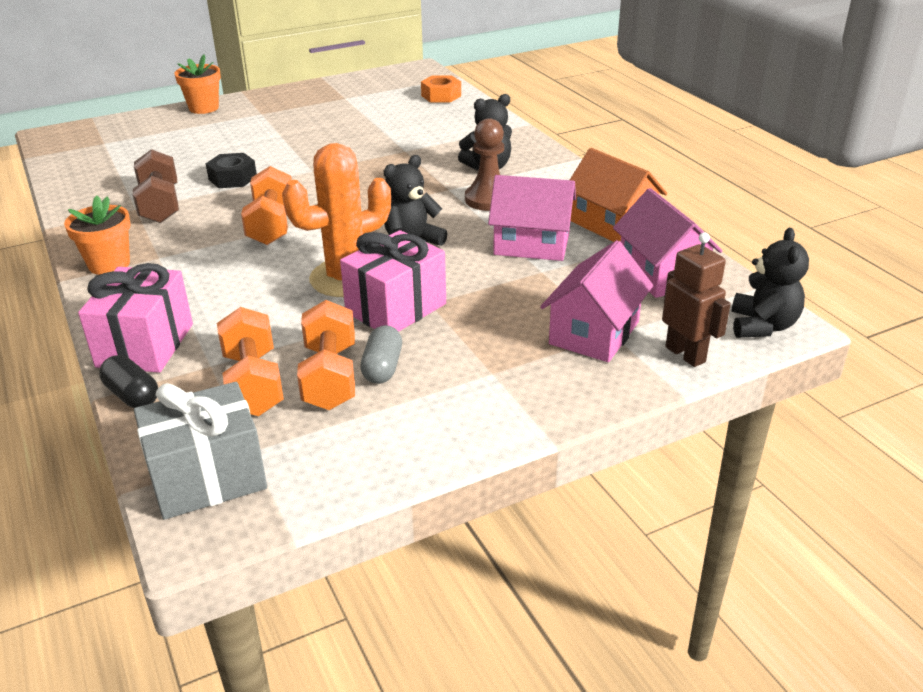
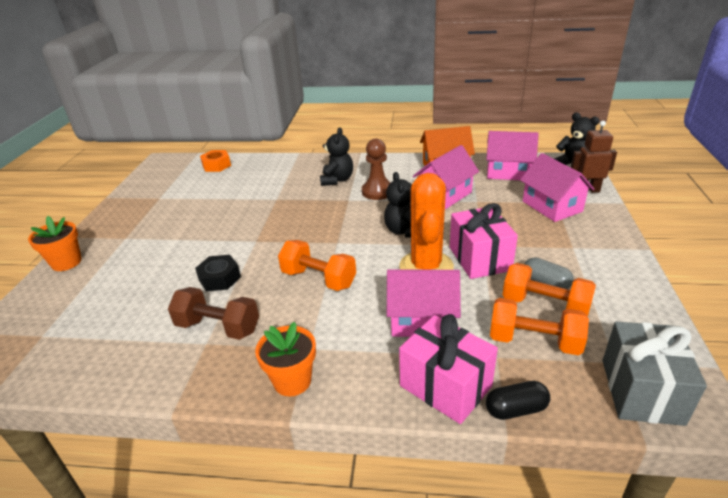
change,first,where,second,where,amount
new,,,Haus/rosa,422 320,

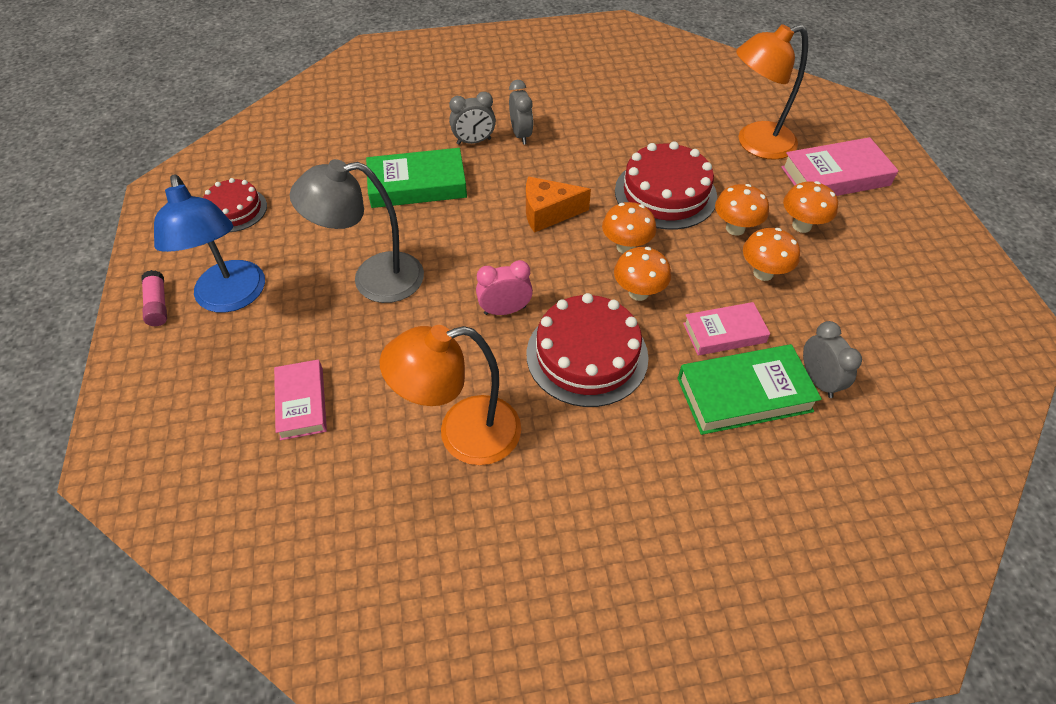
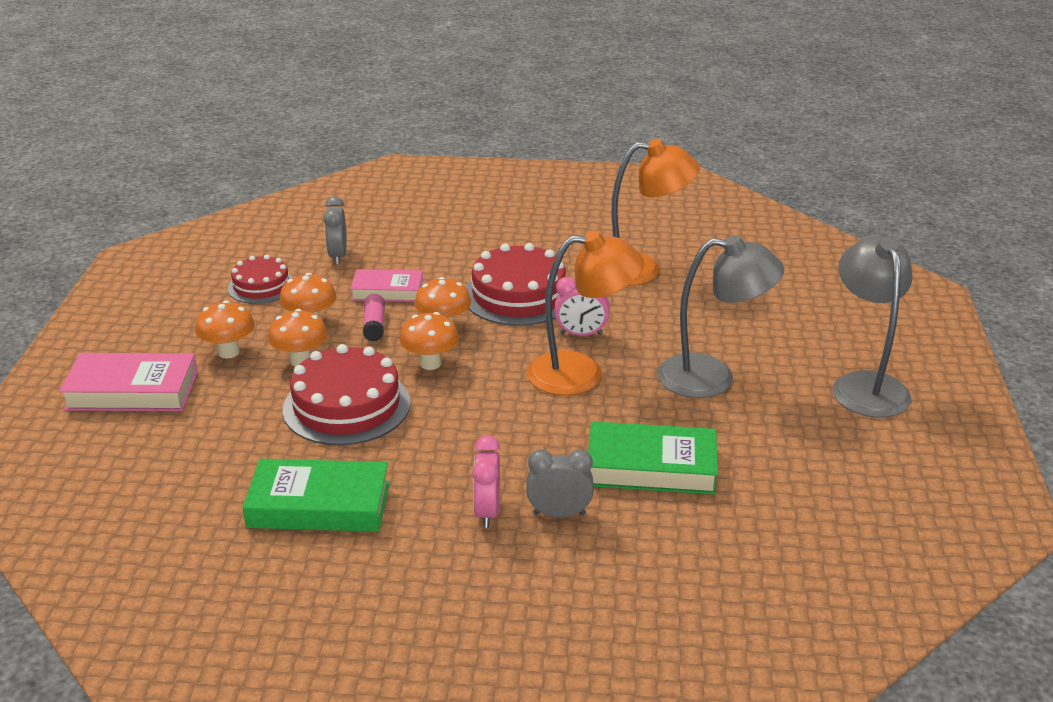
change,first,where,second,where,amount
shifted,Lampe/orange,755 144,,581 374,
repainted,Wecker/grau,521 135,Wecker/rosa,487 512,
repainted,Lampe/blau,232 298,Lampe/grau,865 385,
gone,Käse/orange,548 213,,,
shifted,Kuchen/rot,235 210,,261 286,
shifted,Klebestift/rosa,158 305,,374 325,
shifted,Buch/grün,744 394,,319 505,
gone,Buch/rosa,302 403,,,

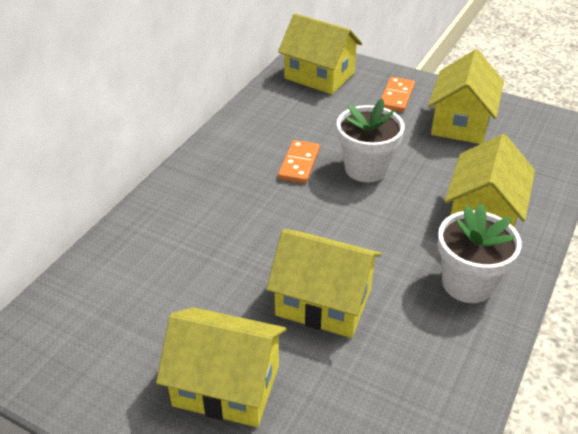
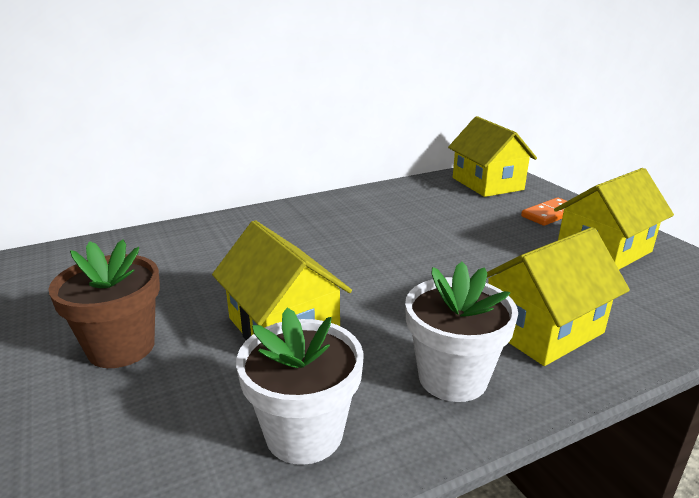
change,first,where,second,where,amount
shifted,Blumentopf/weiß,366 168,,304 433,
gone,Dominostein/orange,299 164,,,
swapped,Haus/gelb,226 385,Blumentopf/braun,121 347,

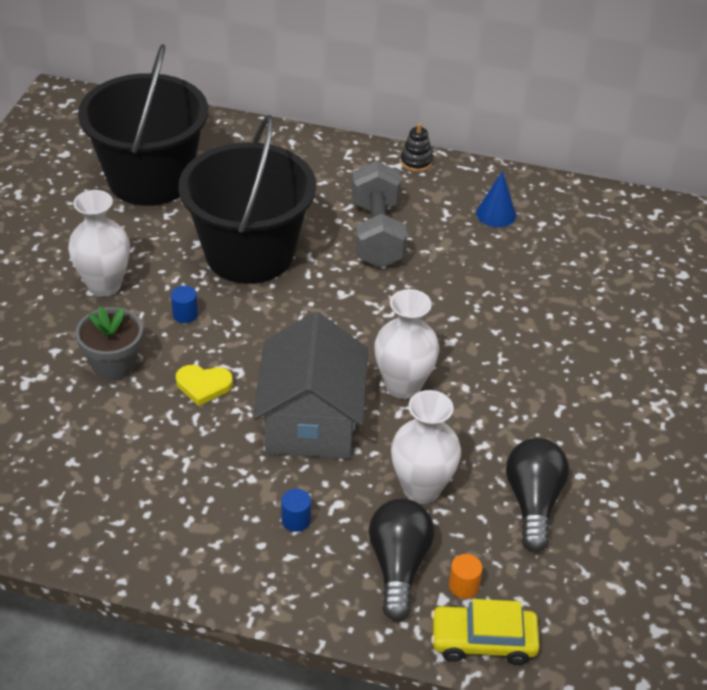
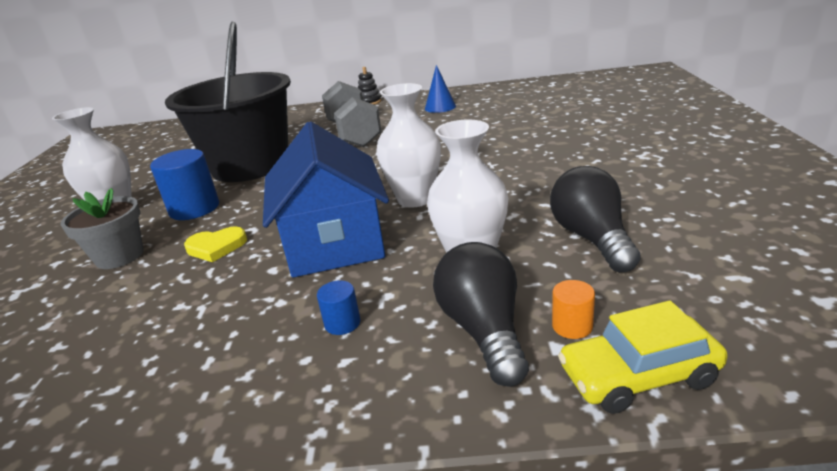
change,first,where,second,where,amount
gone,Eimer/schwarz,150 179,,,
scaled,Vollzylinder/blau,185 314,,194 209,x2.02
repainted,Haus/grau,311 421,Haus/blau,334 243,

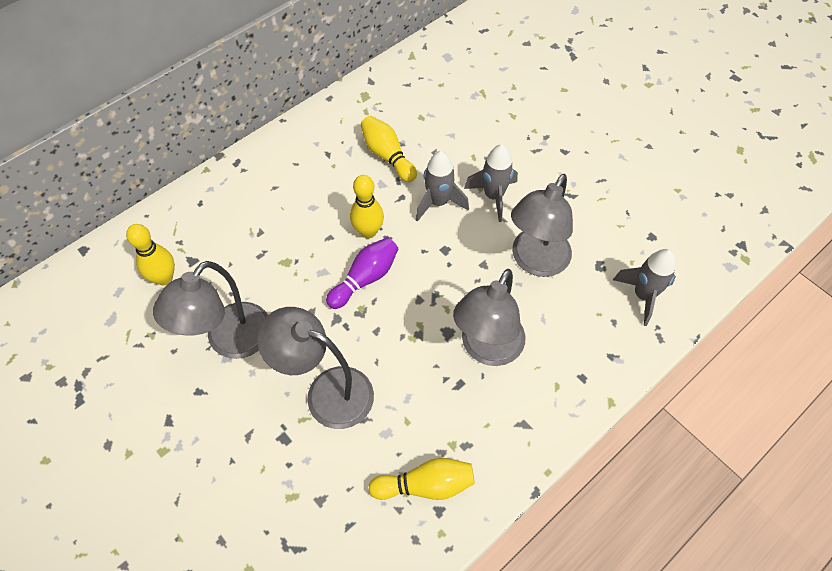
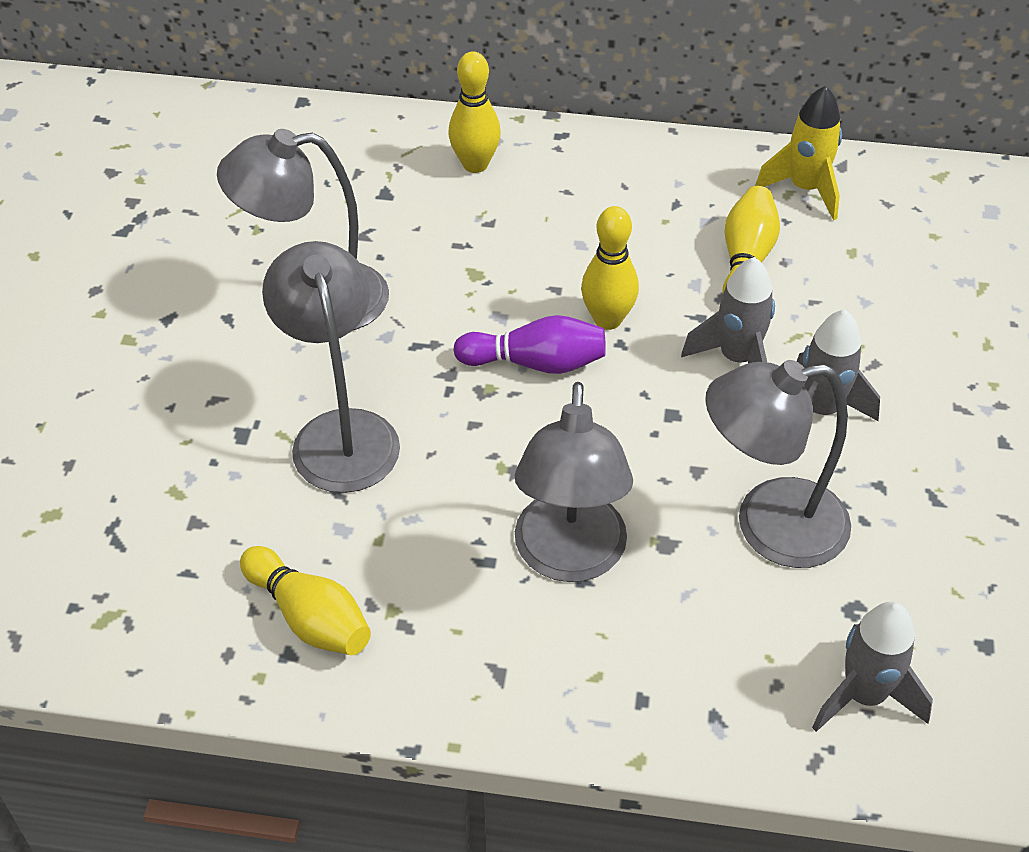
change,first,where,second,where,amount
shifted,Bowlingkegel/gelb,164 278,,475 164,
rotated,Lampe/grau,487 349,,569 558,75 degrees counterclockwise
new,,,Rakete/gelb,805 189,

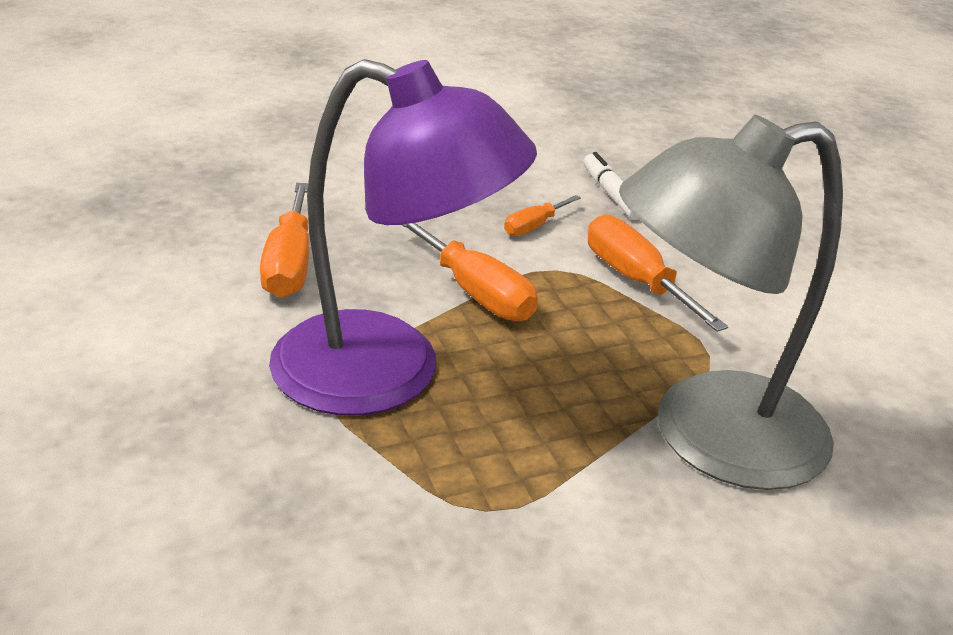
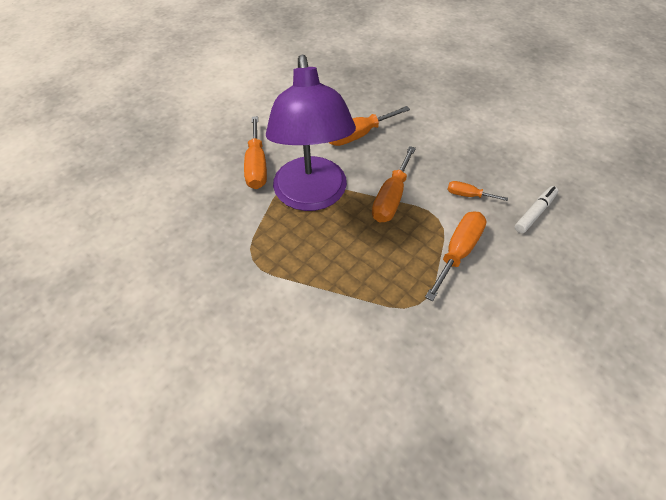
change,first,where,second,where,amount
gone,Lampe/grau,707 436,,,
new,,,Schraubenzieher/orange,257 166,

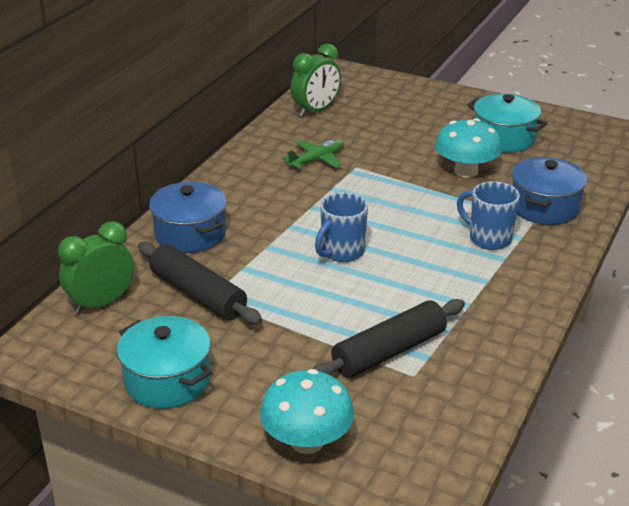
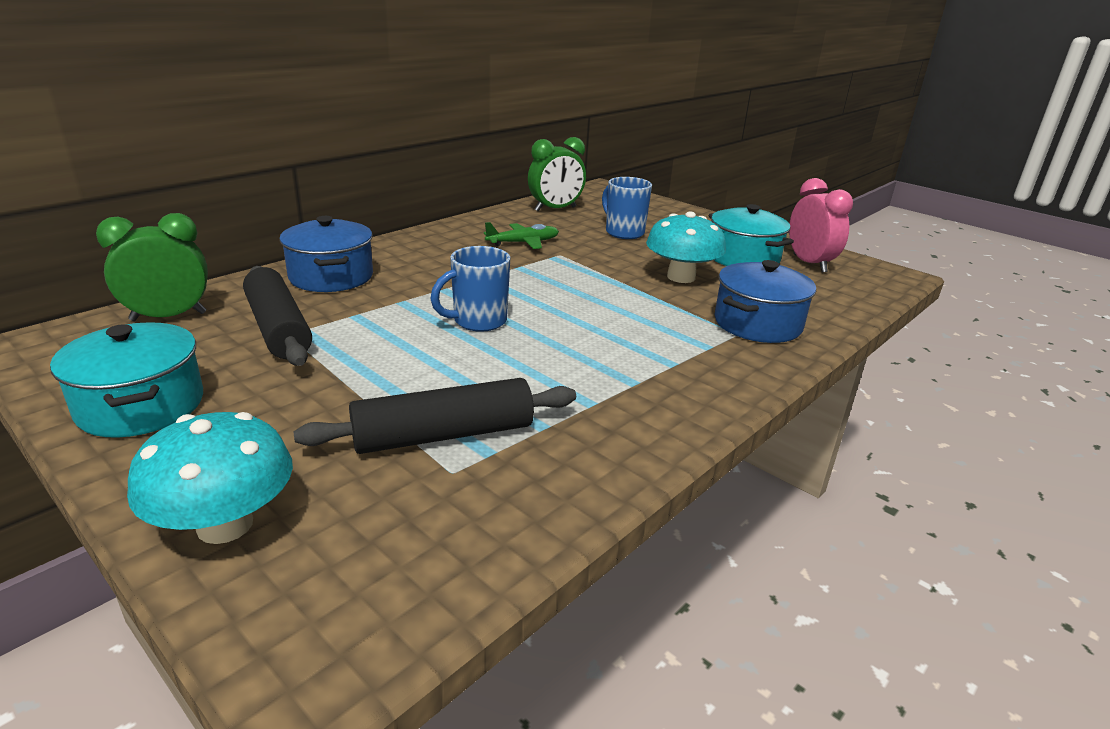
change,first,where,second,where,amount
shifted,Tasse/blau,488 239,,623 232,
new,,,Wecker/rosa,809 263,

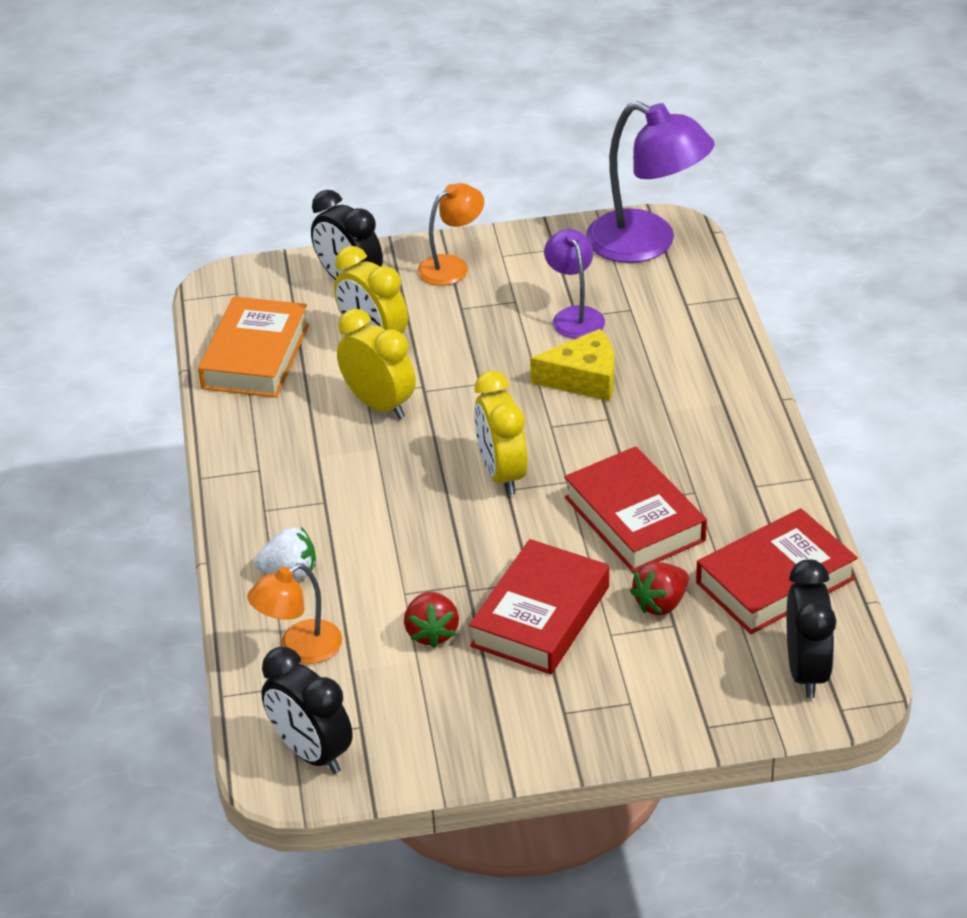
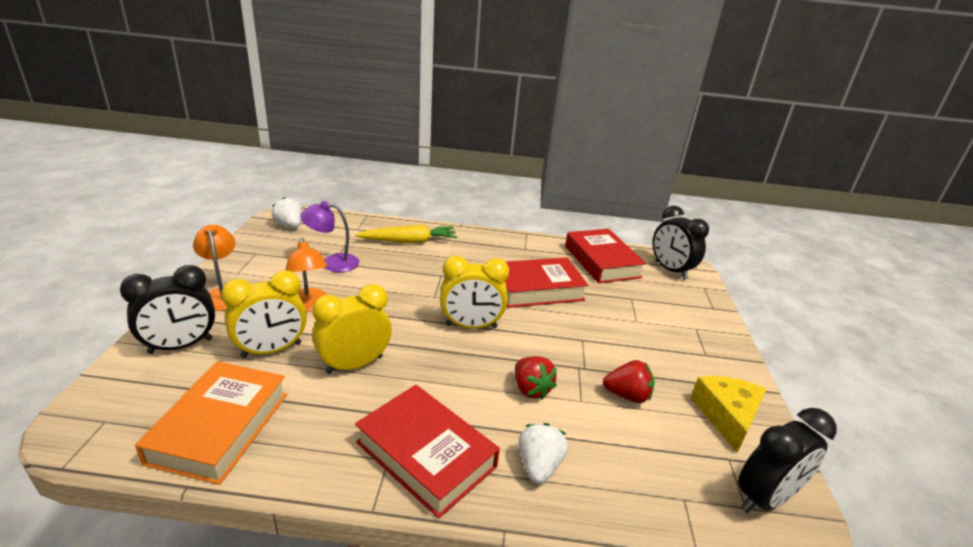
change,first,where,second,where,amount
swapped,Lampe/lila,647 244,Erdbeere/weiß,290 225,
rotated,Buch/orange,255 356,,220 427,75 degrees clockwise
shifted,Käse/gelb,583 379,,727 416,
shifted,Buch/rot,540 616,,426 454,
rotated,Wecker/schwarz,806 671,,670 270,135 degrees counterclockwise
shifted,Erdbeere/rot,661 603,,531 389,
shifted,Lampe/orange,300 648,,309 305,
new,,,Karotte/gelb,409 241,

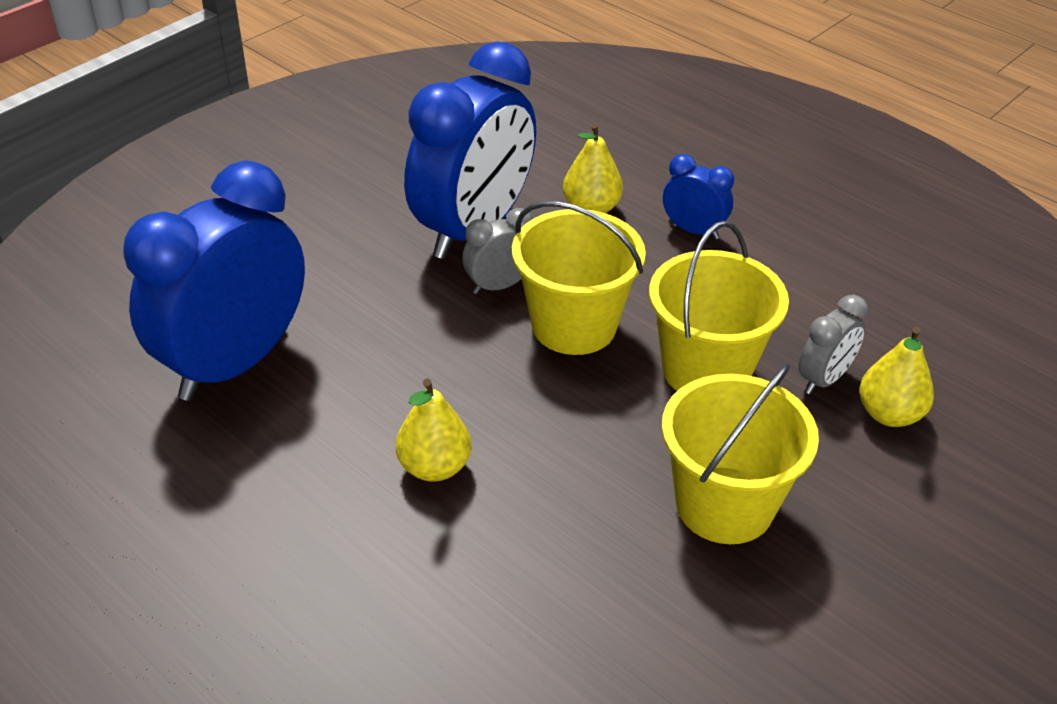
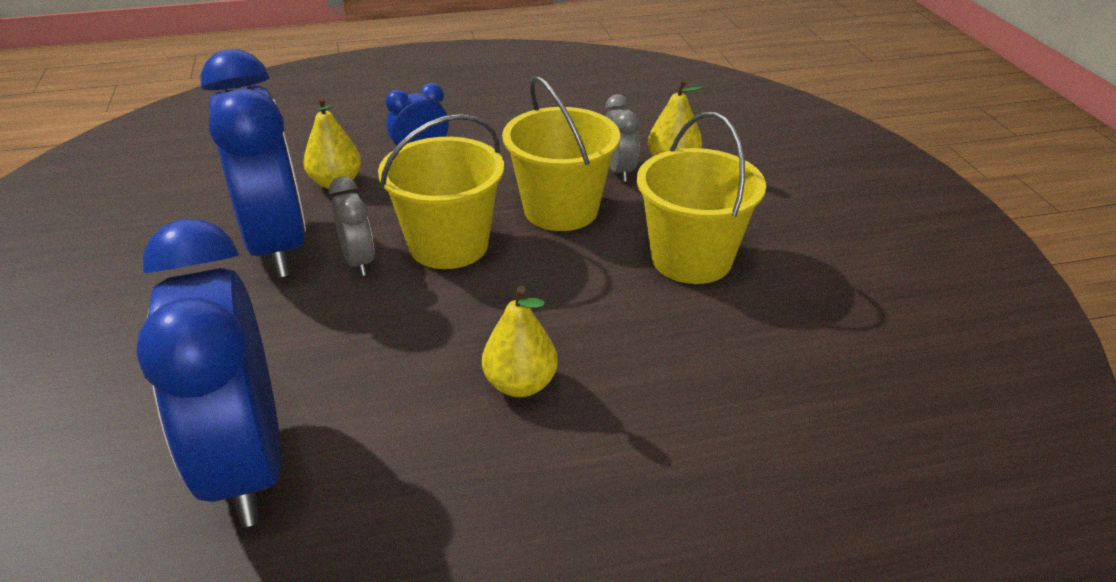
change,first,where,second,where,amount
rotated,Wecker/grau,499 286,,358 261,150 degrees clockwise

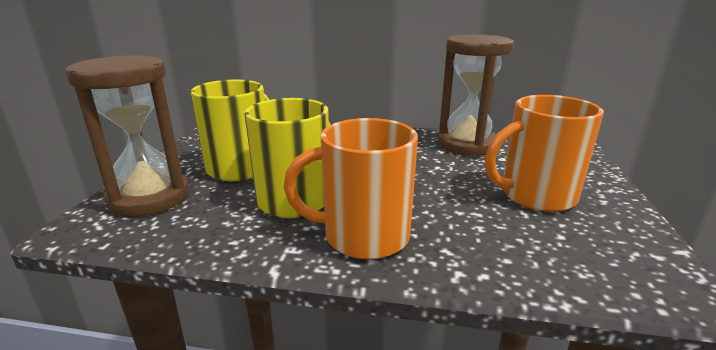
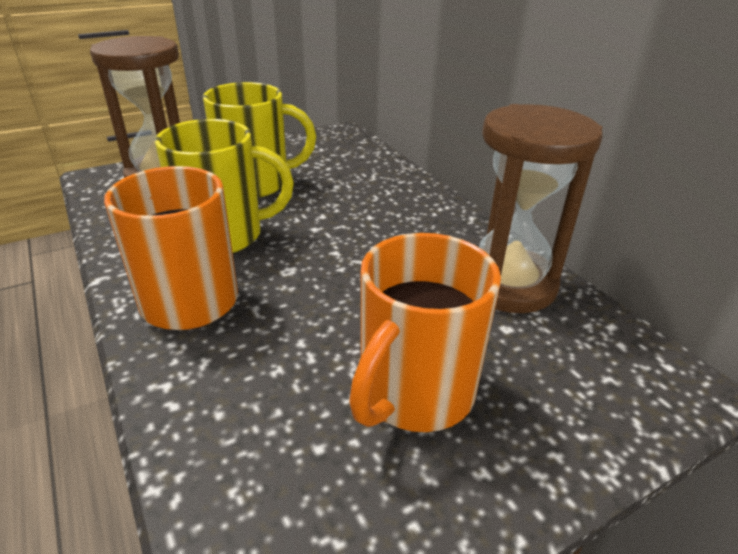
change,first,where,second,where,amount
rotated,Tasse/orange,535 196,,414 393,90 degrees counterclockwise

